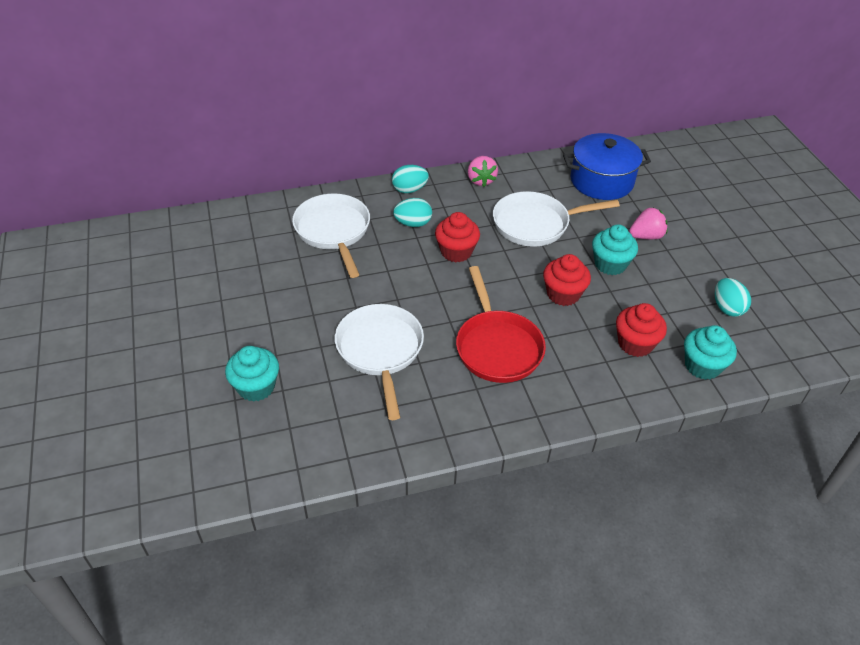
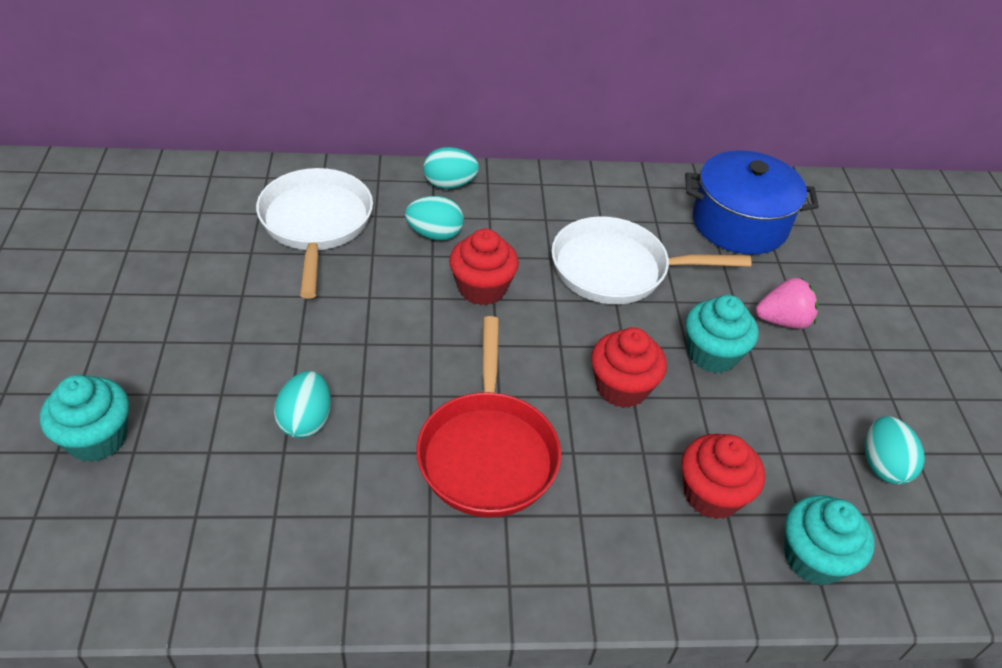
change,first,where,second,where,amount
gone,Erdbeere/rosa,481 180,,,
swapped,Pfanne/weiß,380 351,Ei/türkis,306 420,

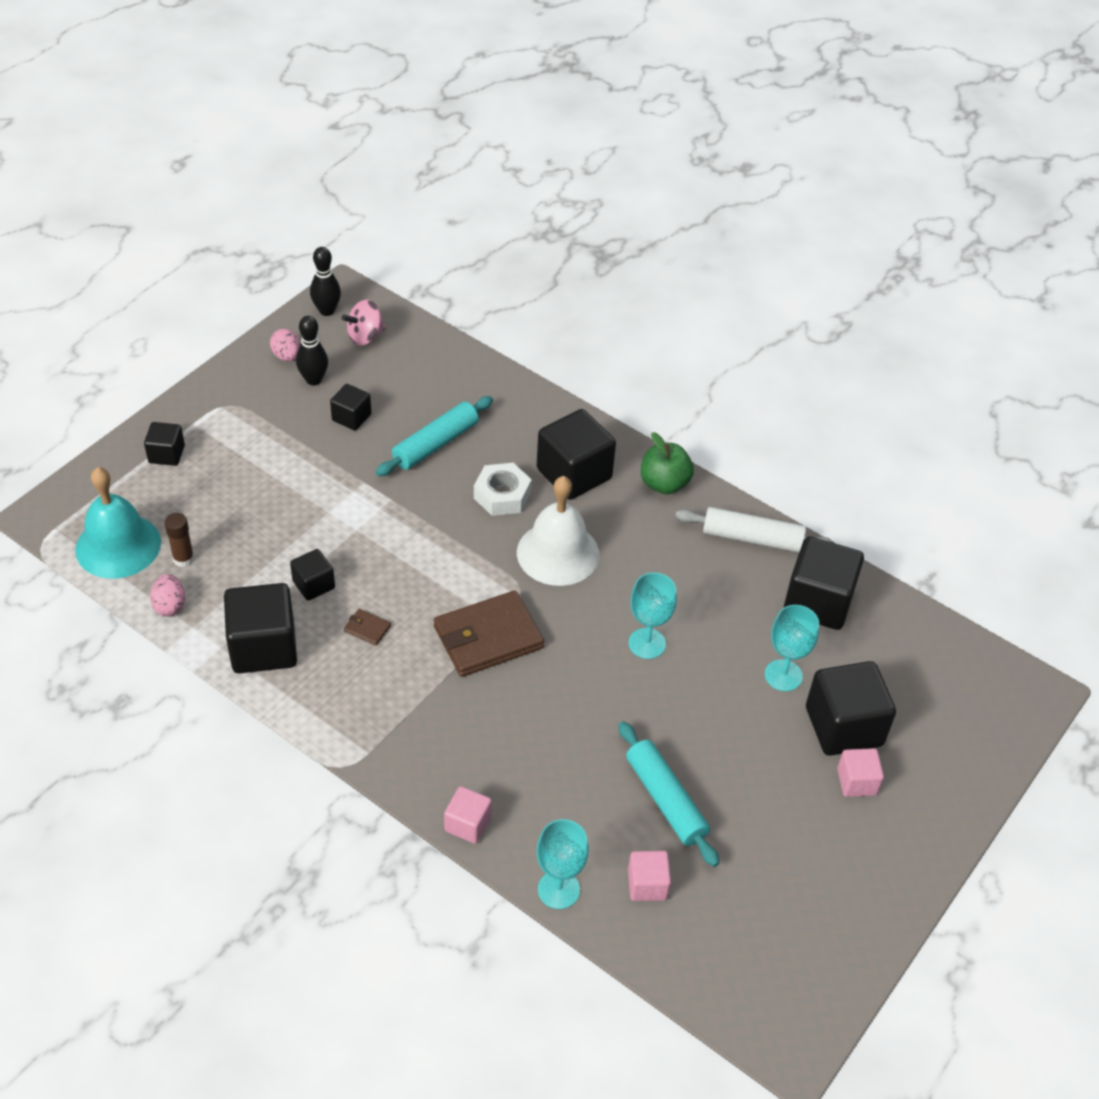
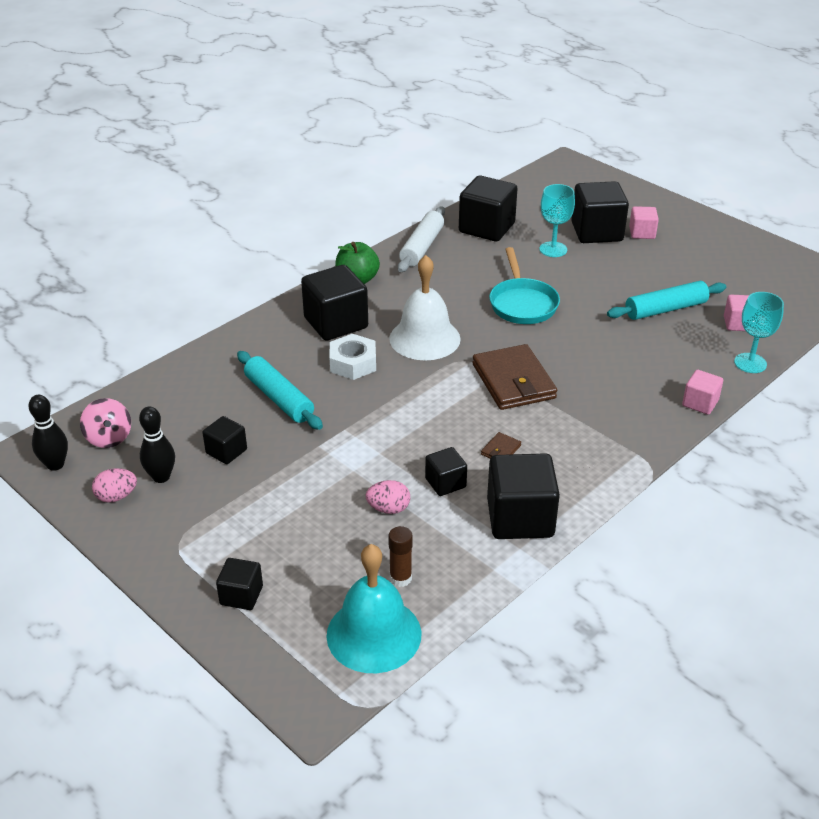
change,first,where,second,where,amount
swapped,Kelch/türkis,647 643,Pfanne/türkis,522 304,
shifted,Ei/rosa,170 606,,388 509,

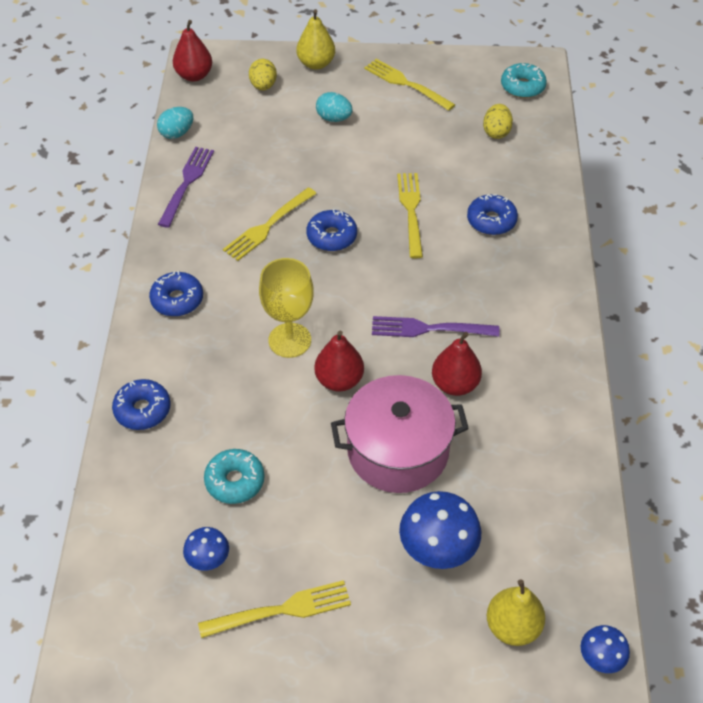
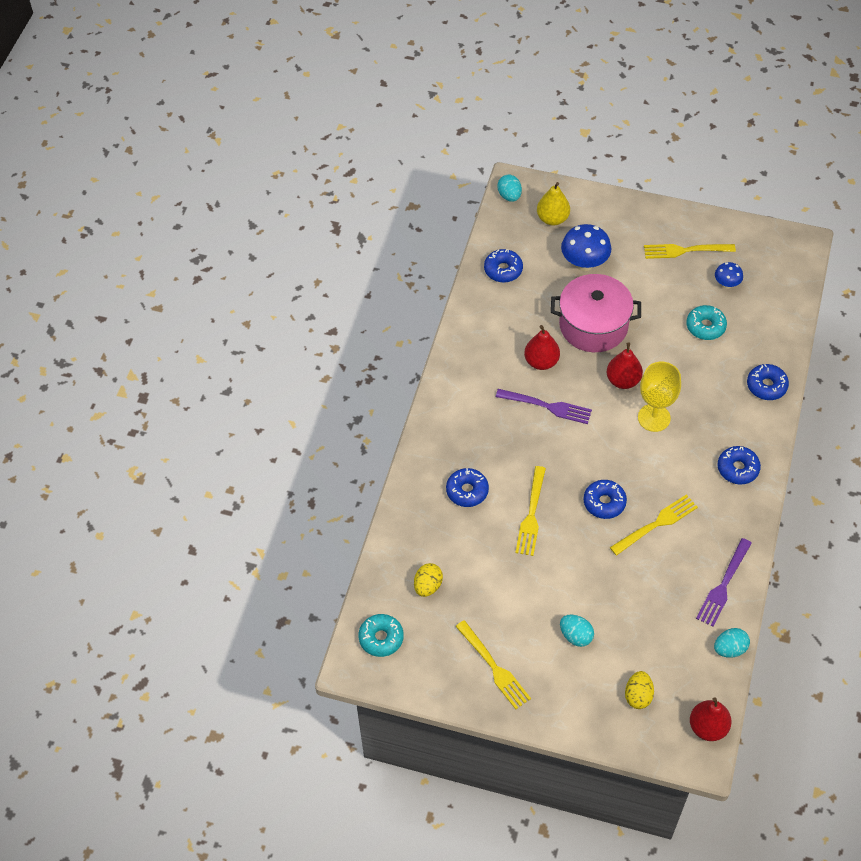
change,first,where,second,where,amount
gone,Birne/gelb,316 64,,,
swapped,Pilz/blau,600 659,Ei/türkis,509 196,
new,,,Donut/blau,503 270,

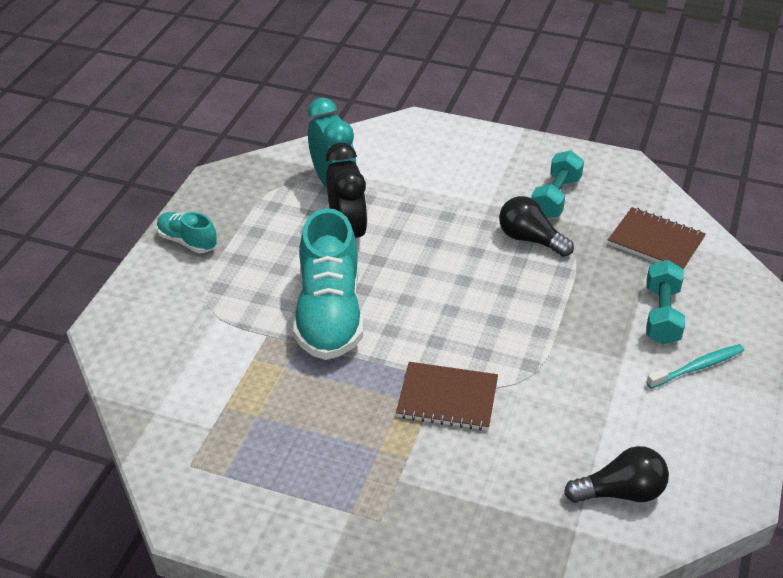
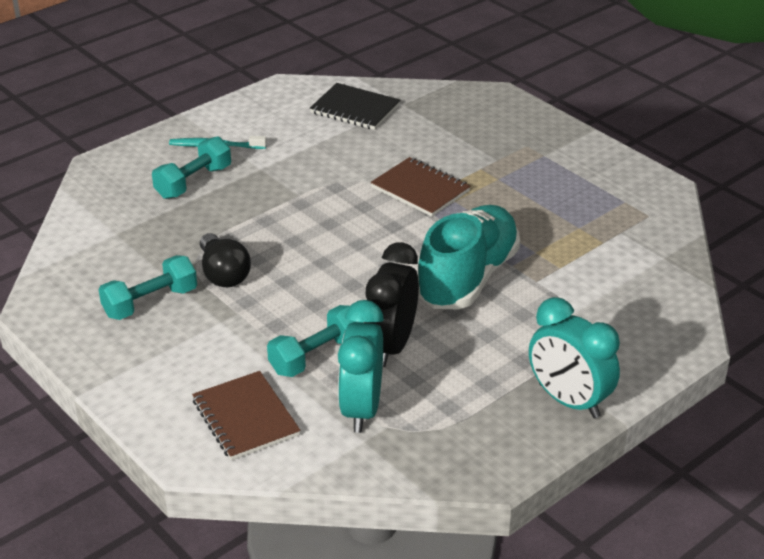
change,first,where,second,where,amount
shifted,Notizbuch/braun,655 241,,245 418,
swapped,Schuh/türkis,187 241,Wecker/türkis,568 401,
swapped,Glühbirne/schwarz,621 492,Notizbuch/schwarz,355 109,
new,,,Hantel/türkis,316 356,

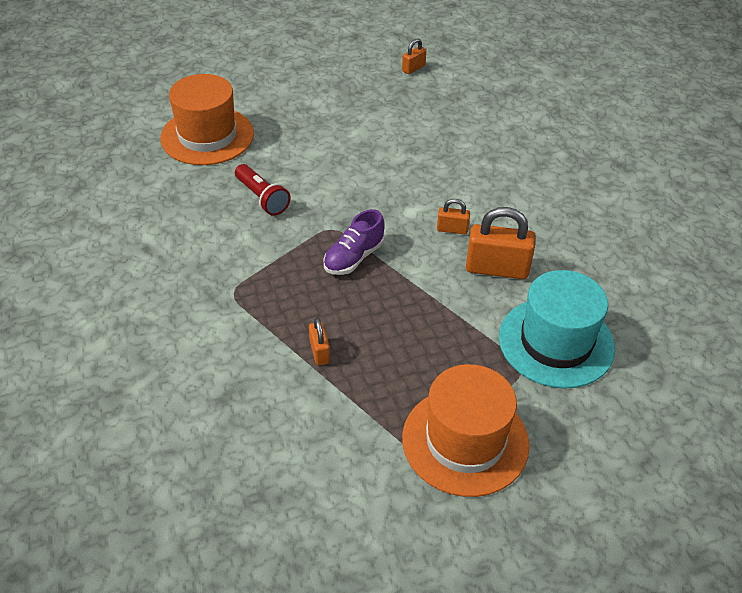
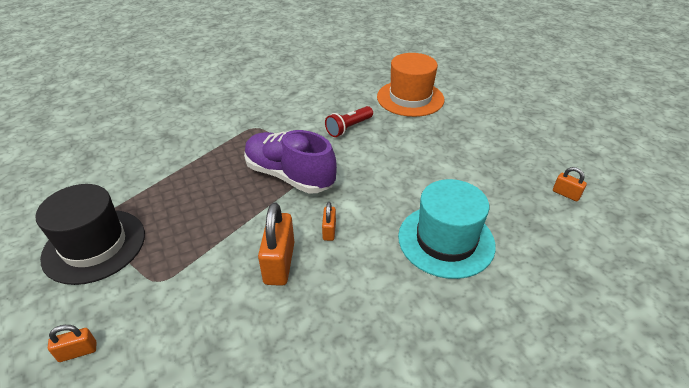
change,first,where,second,where,amount
scaled,Schuh/lila,354 258,,289 176,x1.74
shifted,Hut/türkis,556 342,,446 240,
shifted,Vorhängeschloss/orange,319 352,,78 352,
repainted,Hut/orange,465 441,Hut/schwarz,94 245,

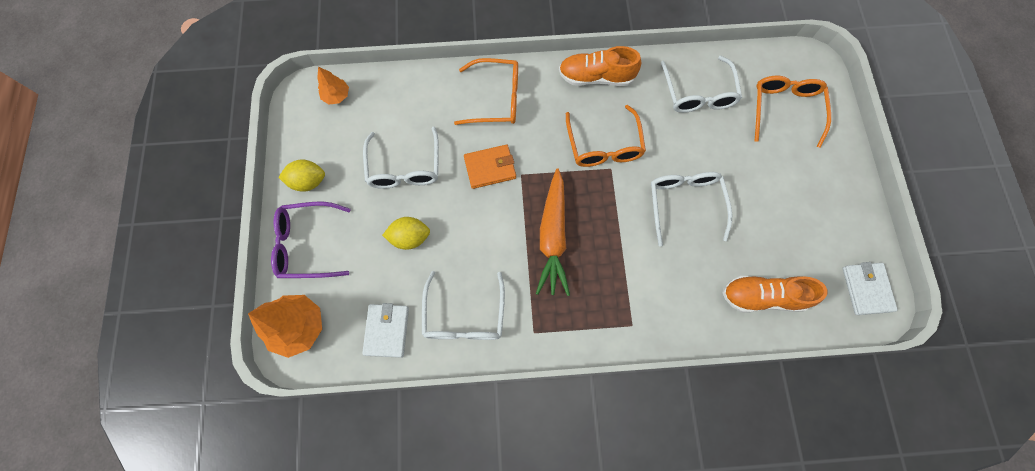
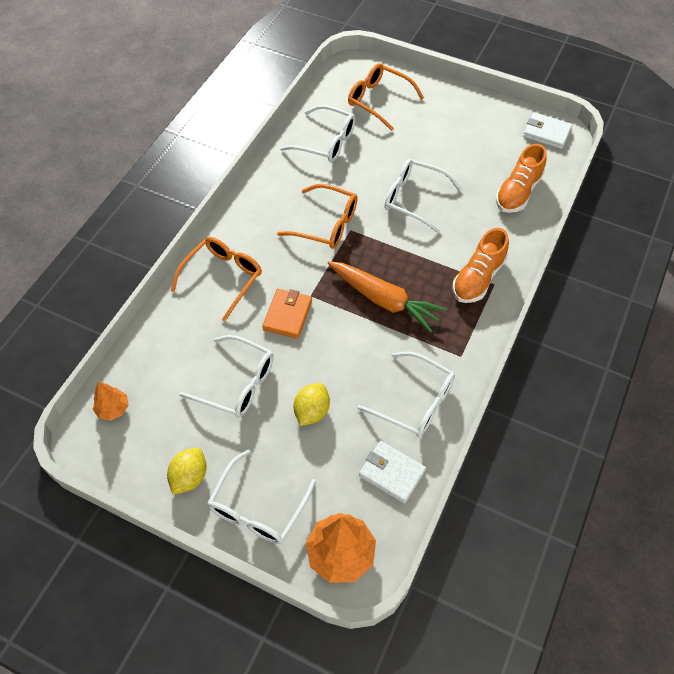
change,first,where,second,where,amount
shifted,Schuh/orange,596 77,,478 278,
repainted,Brille/lila,307 244,Brille/weiß,258 508,

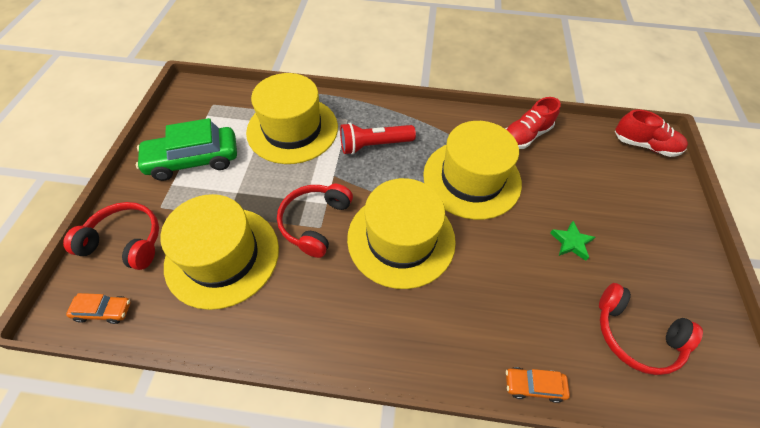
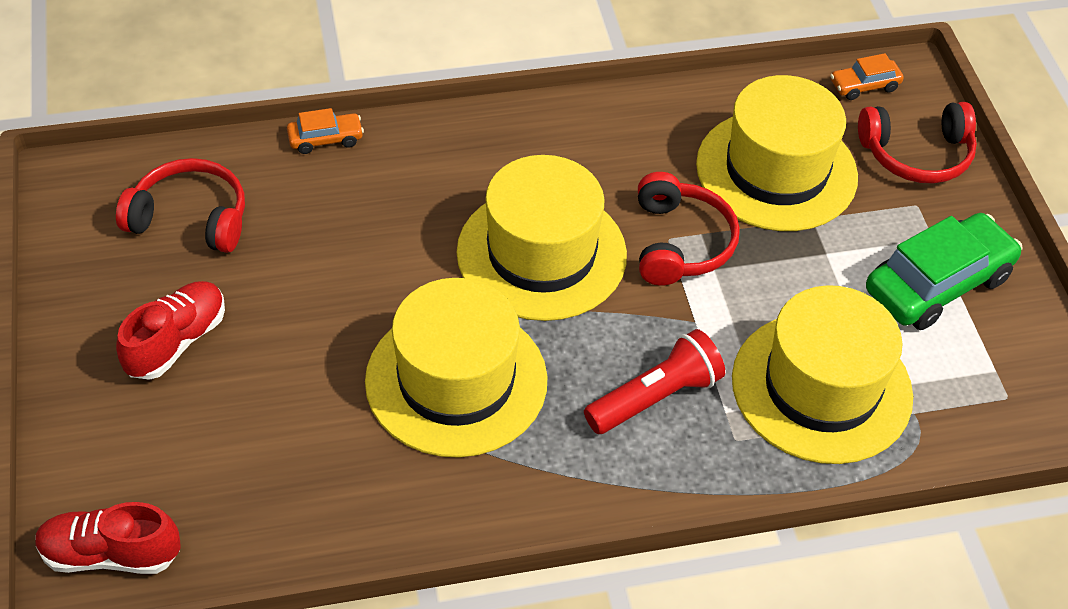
change,first,where,second,where,amount
shifted,Schuh/rot,525 136,,176 342,
gone,Stern/grün,571 242,,,

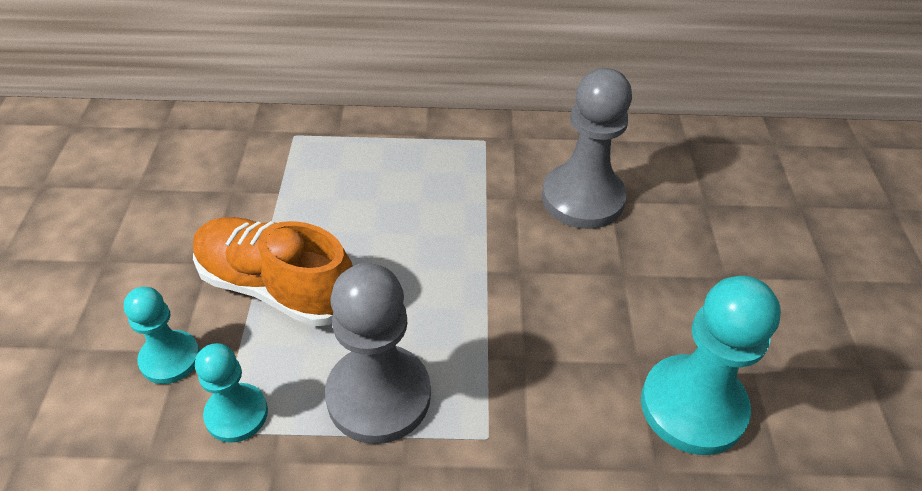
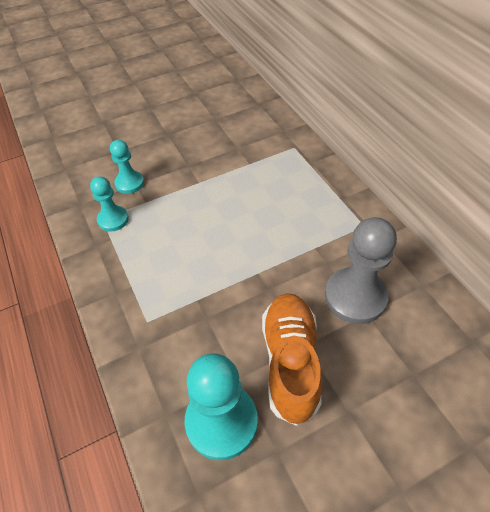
change,first,where,second,where,amount
shifted,Schuh/orange,276 287,,290 362,
gone,Bauer/grau,378 396,,,

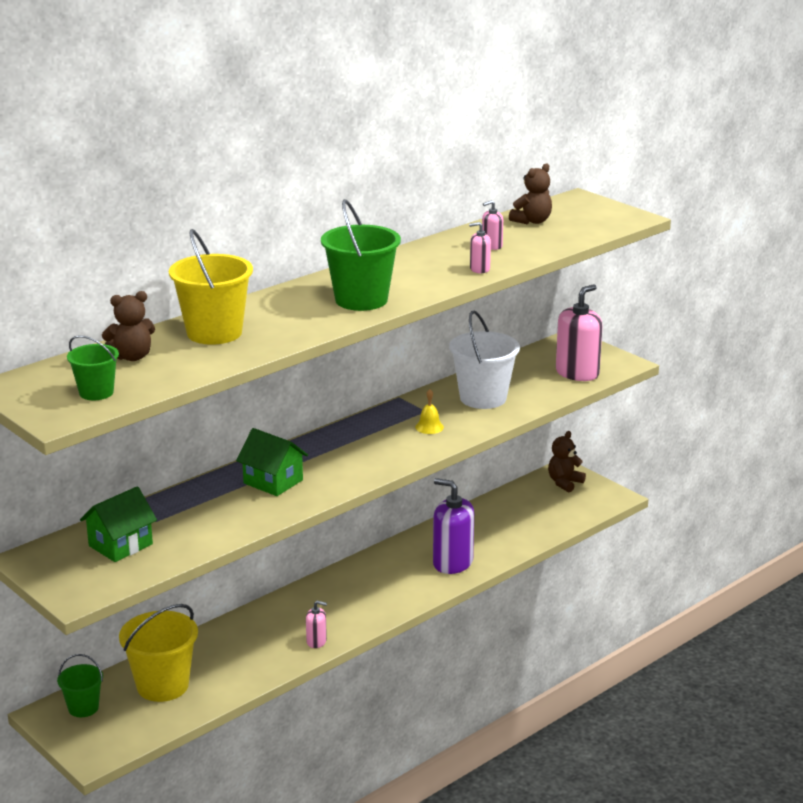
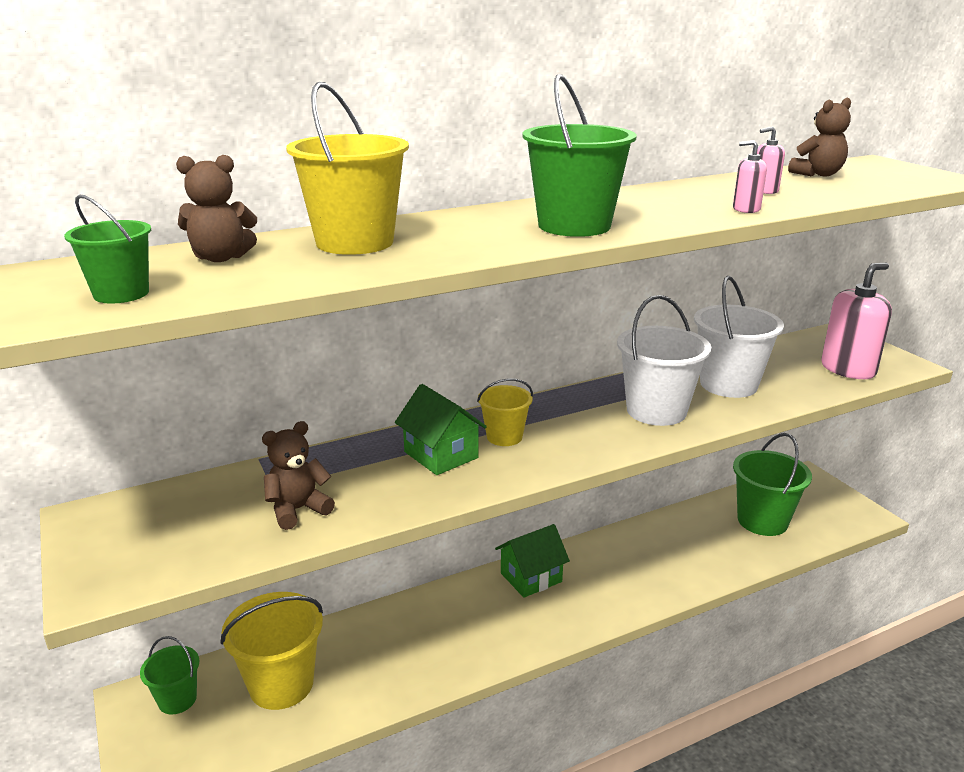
change,first,where,second,where,amount
swapped,Glocke/gelb,429 427,Eimer/weiß,656 411,
shifted,Teddybär/braun,564 483,,298 510,
gone,Seifenspender/lila,452 563,,,
shifted,Haus/grün,120 545,,531 577,
gone,Seifenspender/rosa,316 641,,,
new,,,Eimer/gelb,504 437,
new,,,Eimer/grün,762 521,

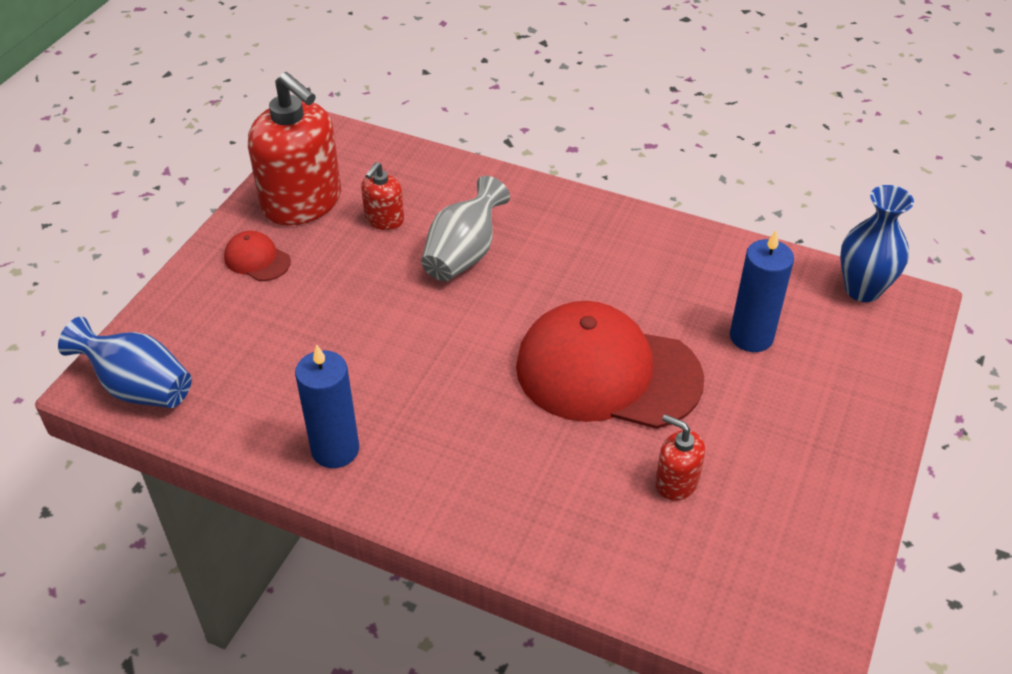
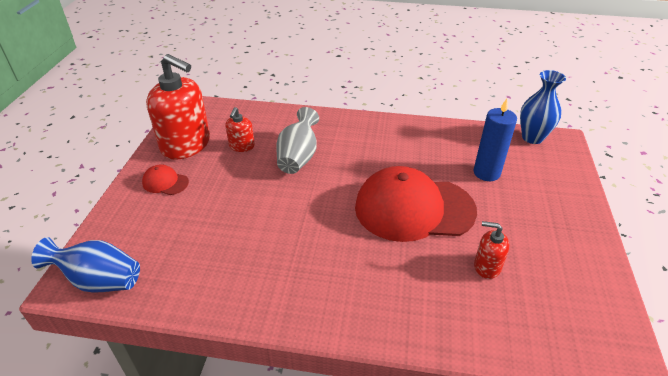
change,first,where,second,where,amount
gone,Kerze/blau,335 450,,,

